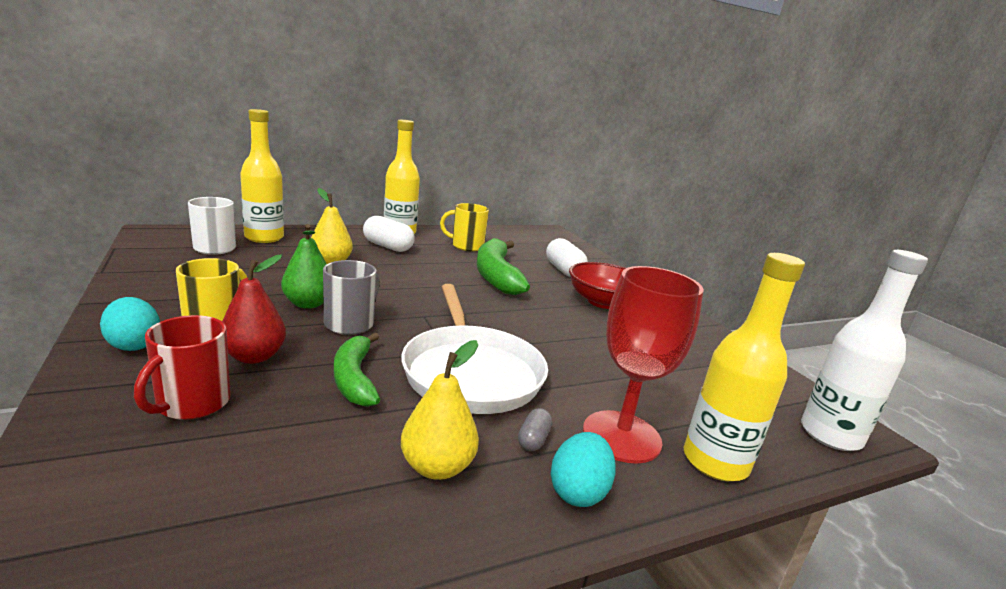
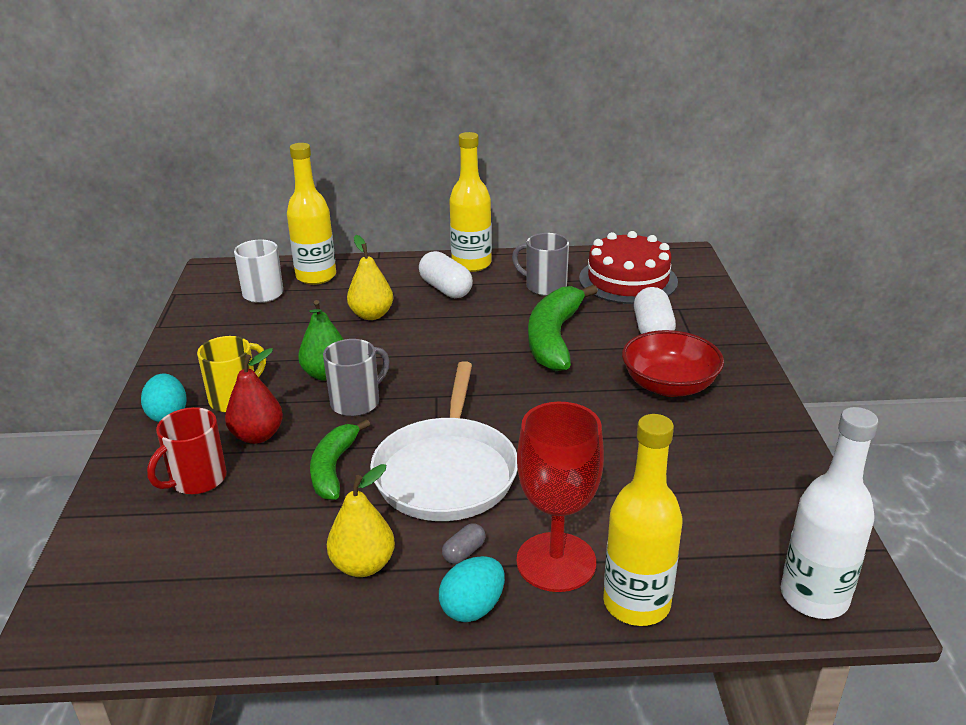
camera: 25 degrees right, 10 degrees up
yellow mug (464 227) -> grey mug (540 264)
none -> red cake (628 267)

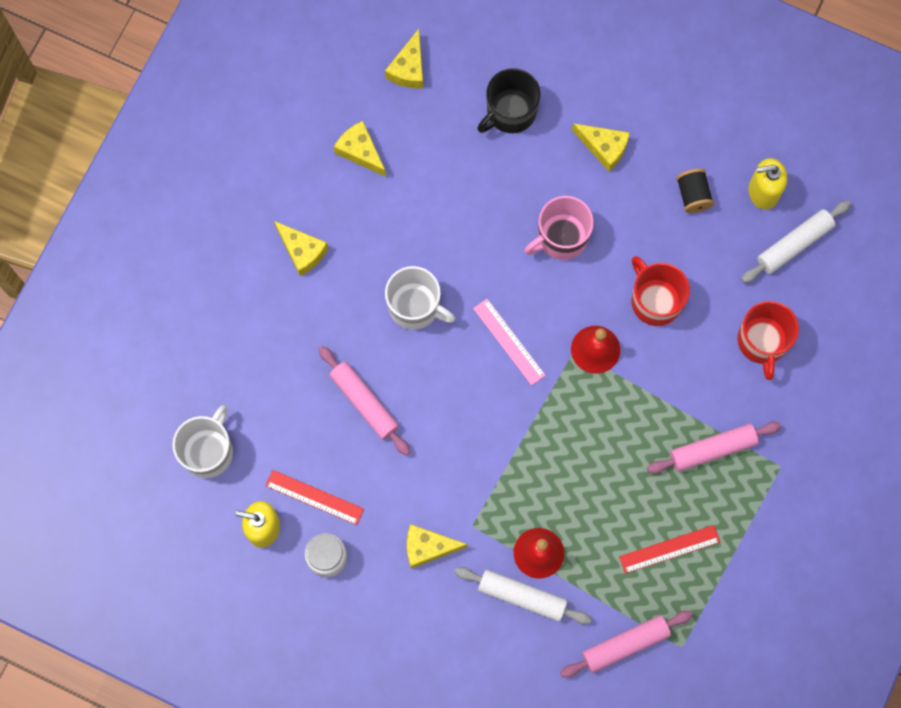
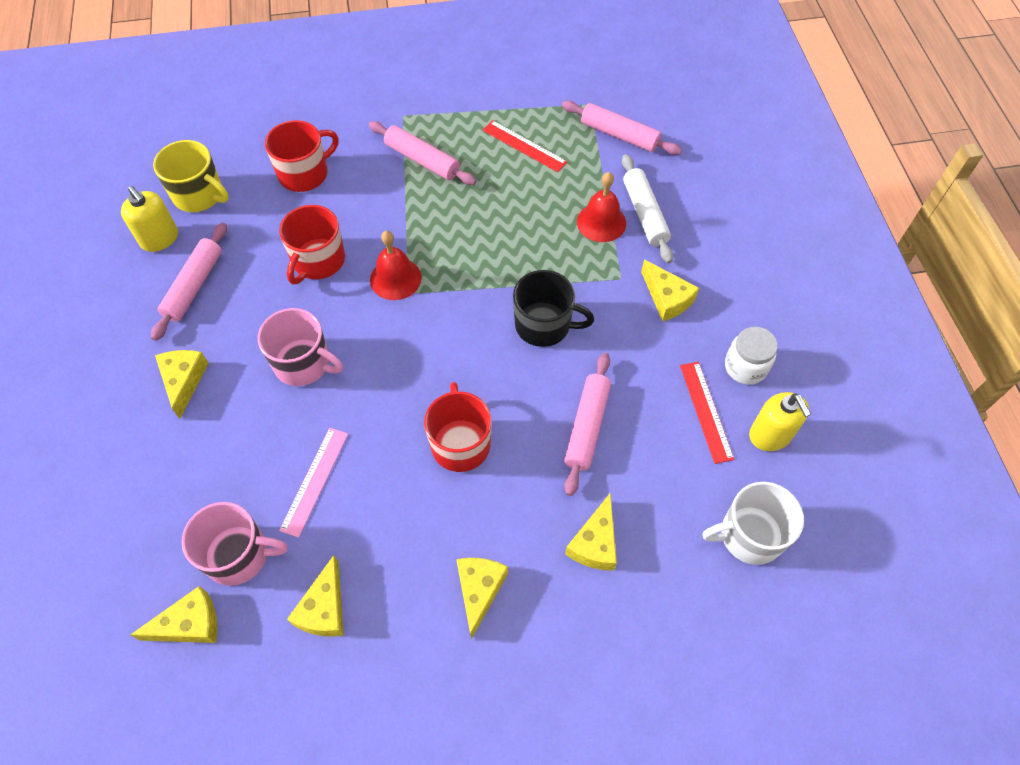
camera: 125 degrees left, 15 degrees down
white mug (420 298) -> red mug (457 427)
pink ruler (509 342) -> pink ruler (313 483), moved
black mug (509 100) -> black mug (553 308), moved
black spool (695 191) -> pink rolling pin (189 281)
white rolling pin (796 241) -> yellow mug (191 176)
none -> pink mug (234 544)
none -> yellow cheese (591 532)

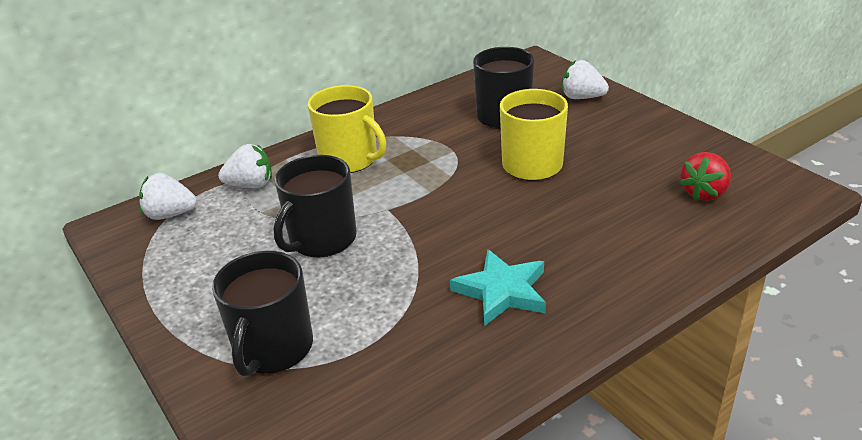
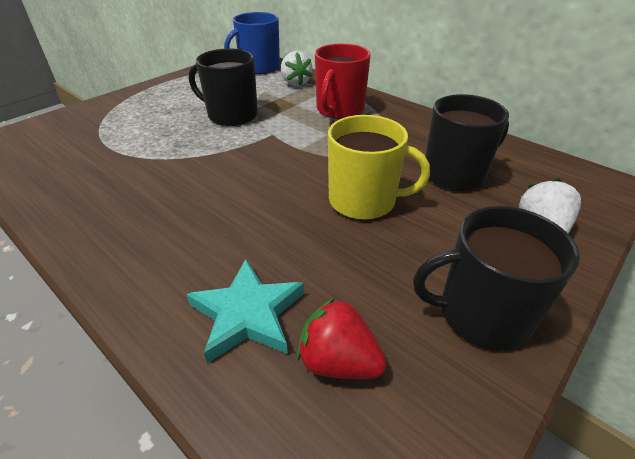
camera: 75 degrees right, 5 degrees up
white strawberry (168 196) -> blue mug (252 43)
black mug (262 314) -> black mug (496 278), moved
yellow mug (347 129) -> red mug (343 81)
turquoise star (498 287) -> turquoise star (245 311), moved

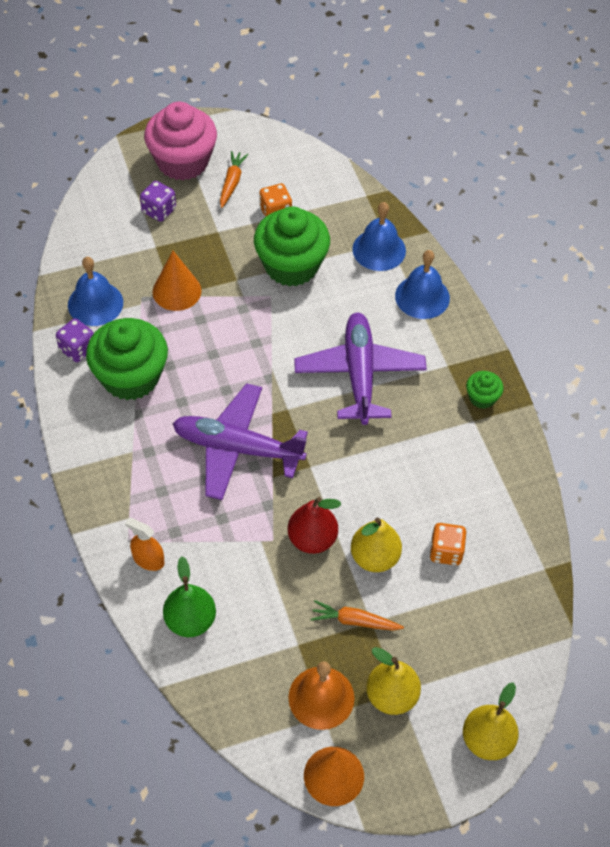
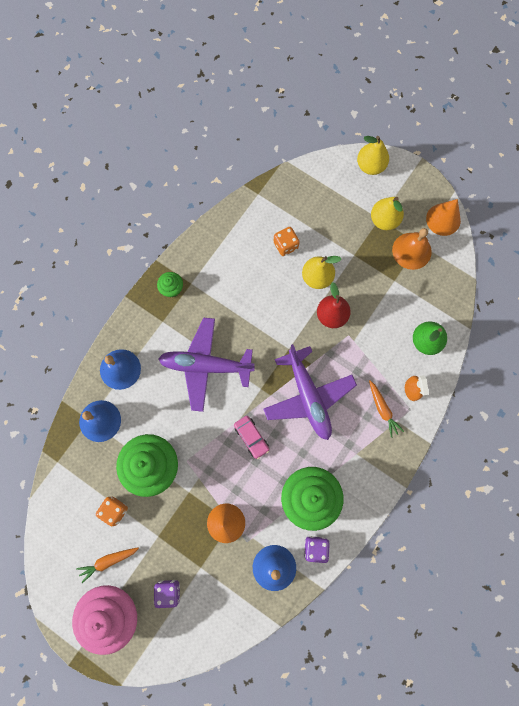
camera: 125 degrees left, 20 degrees up
purple plane (360 369) -> purple plane (206 364), 45 degrees clockwise
orange carrot (357 615) -> orange carrot (386 409), moved
none -> pink car (251 437)

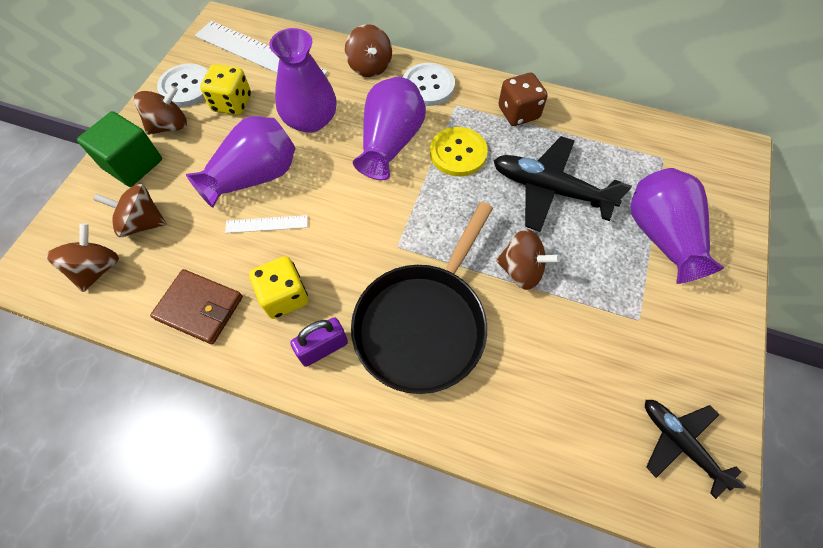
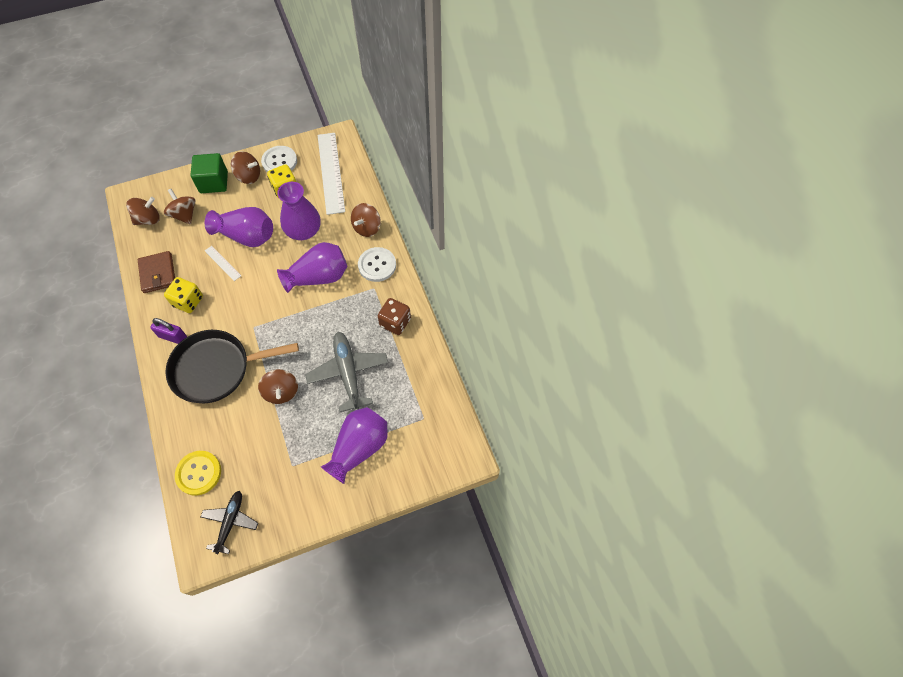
camera: 50 degrees right, 0 degrees up
yellow button (459 151) -> yellow button (198 473), moved
black plane (562 184) -> grey plane (346 372)

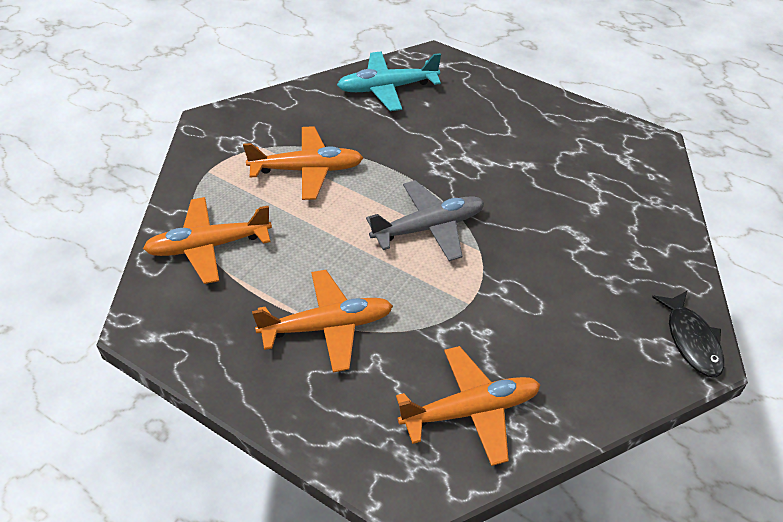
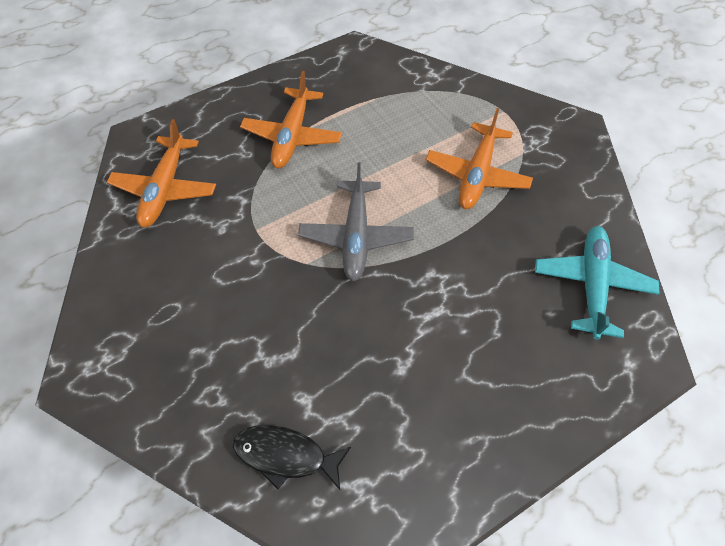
camera: 115 degrees right, 10 degrees up
orange plane (207 240) -> none
black fish (688 334) -> black fish (291 457), moved

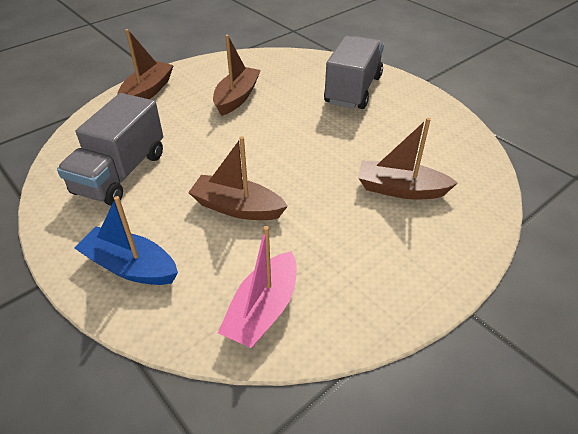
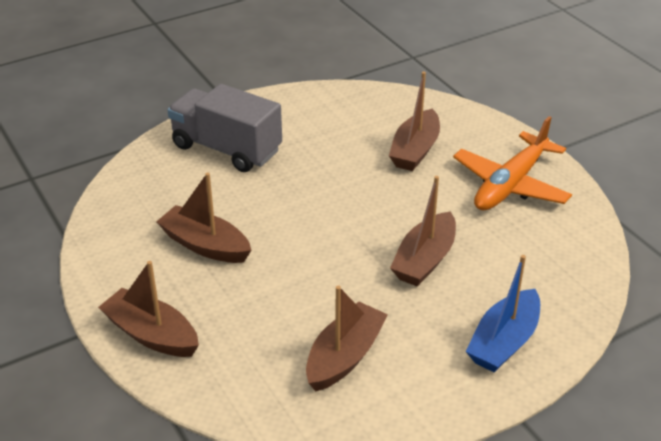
camera: 80 degrees left, 5 degrees down
grey truck (110 149) -> brown boat (347 338)
pink boat (257 287) -> none
none -> orange plane (512 163)

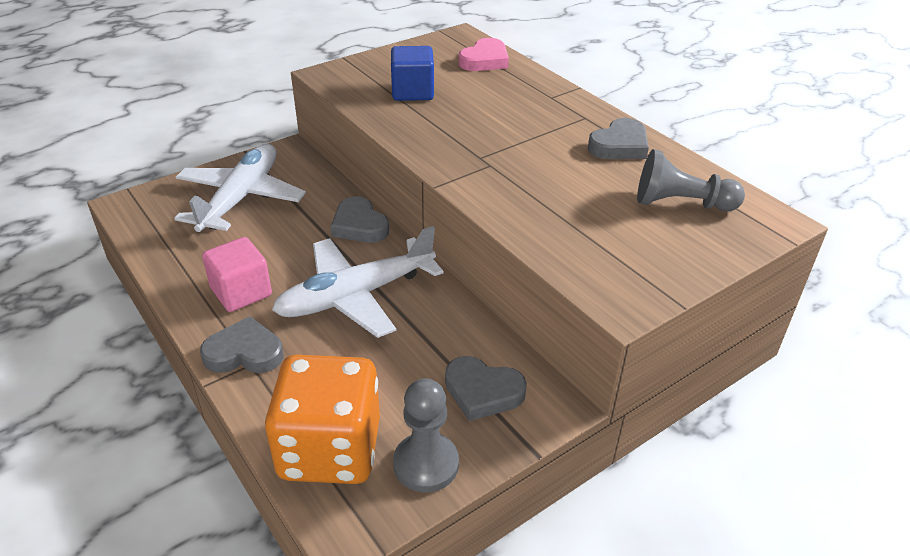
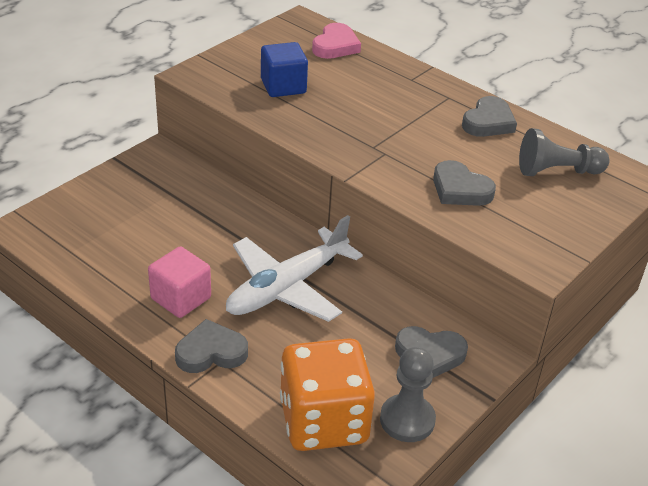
camera: 15 degrees left, 0 degrees up
white plane (240 188) -> none
grey heart (360 219) -> grey heart (464 183), moved

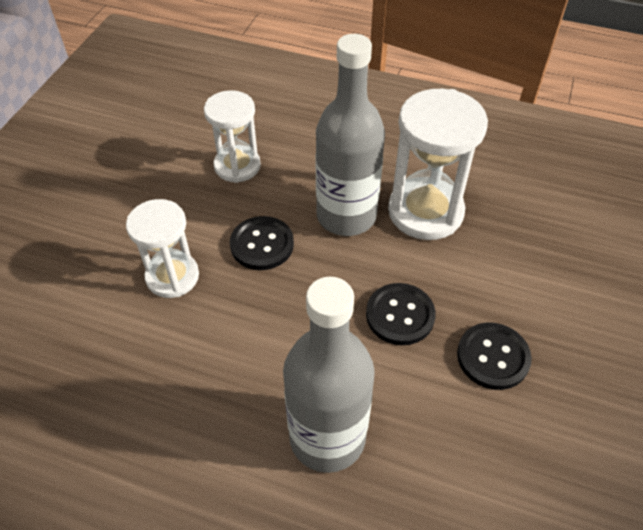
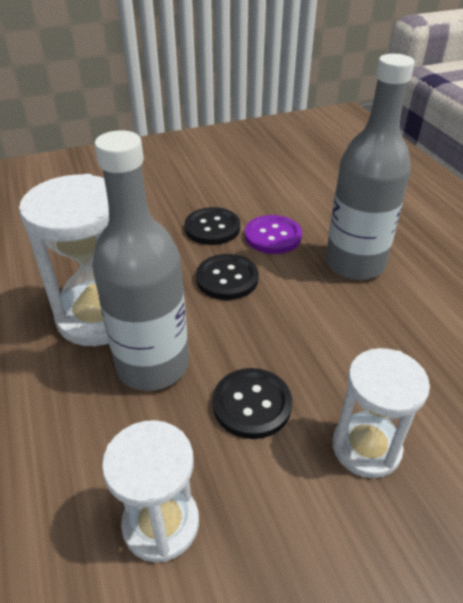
camera: 130 degrees left, 10 degrees down
none -> purple button (273 234)

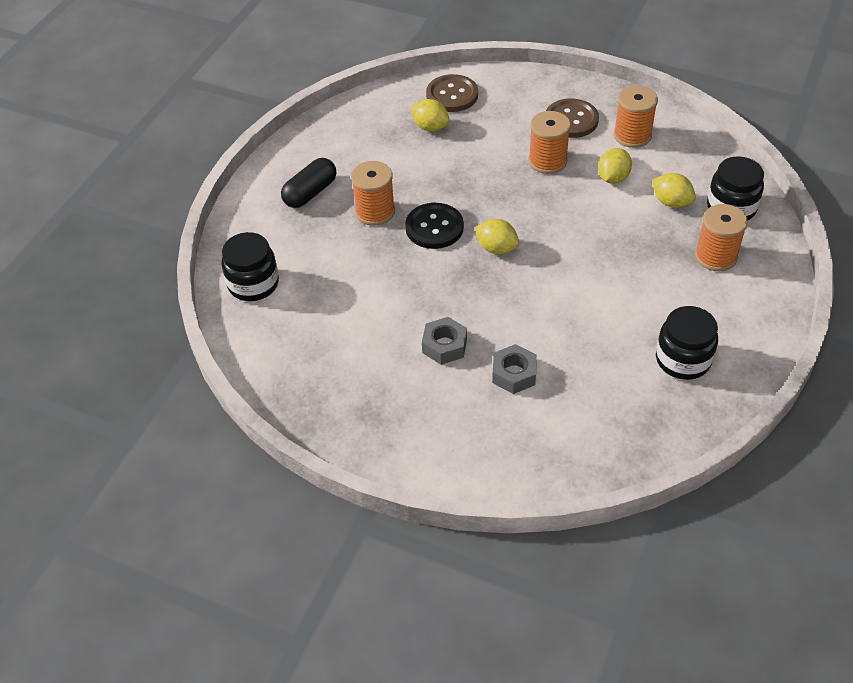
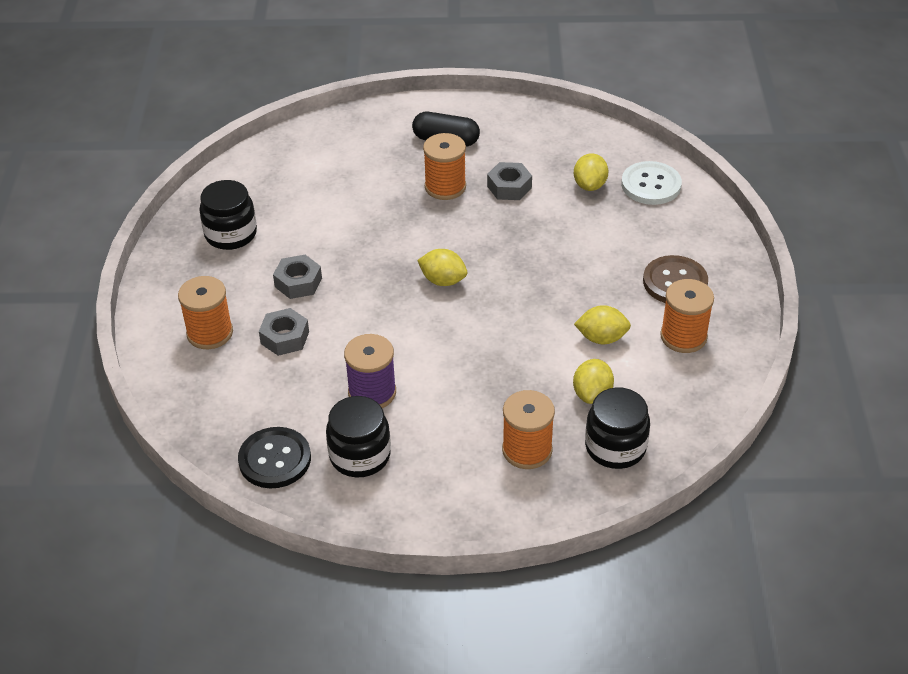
camera: 65 degrees right, 5 degrees down
black jar (250 266) -> black jar (228 215), moved
black button (434 226) -> black button (274 457), moved
brown button (452 93) -> white button (651 183)
yellow lemon (497 236) -> yellow lemon (442 267), 75 degrees counterclockwise
orange spool (549 142) -> orange spool (205 312), moved
none -> purple spool (370 371)
none -> grey nut (509 181)

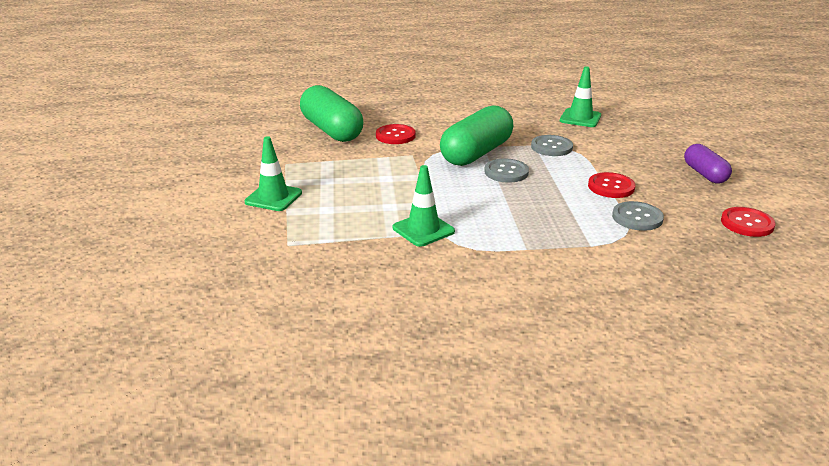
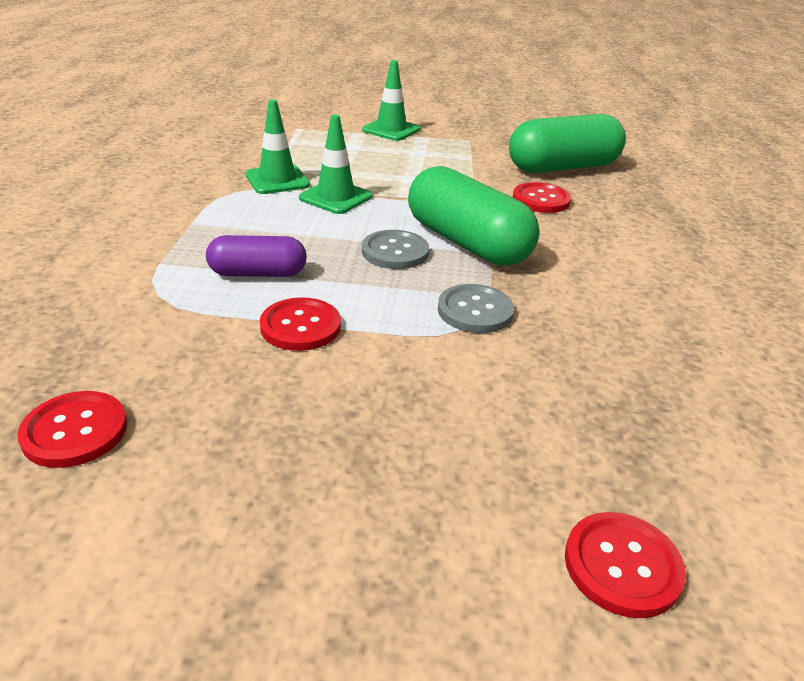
camera: 100 degrees right, 5 degrees up
green traffic cone (580 96) -> green traffic cone (335 164), moved
grey button (638 216) -> none
purple capsule (708 163) -> purple capsule (256 256), moved
none -> red button (625 565)

